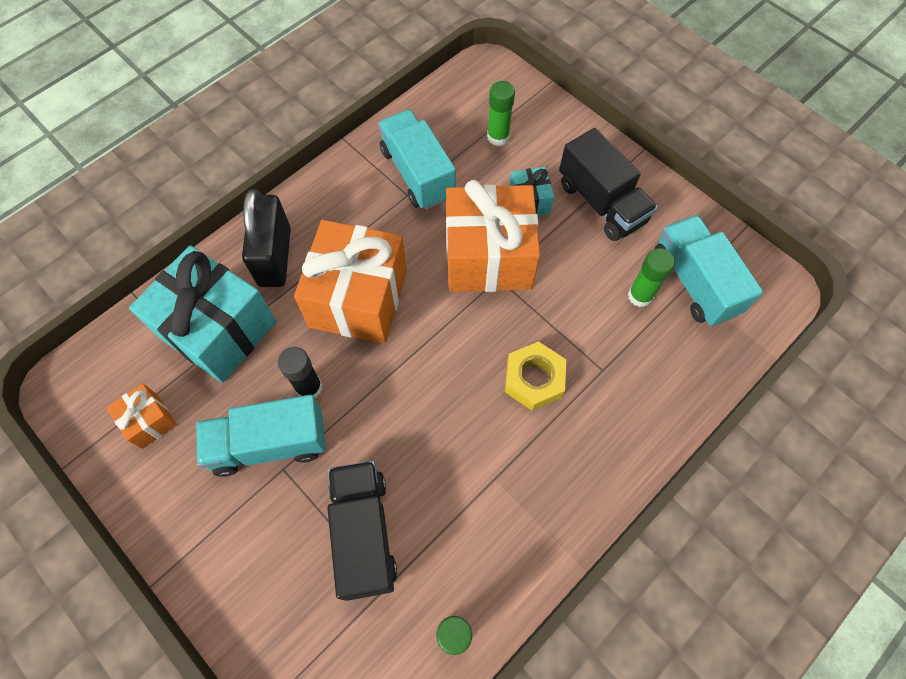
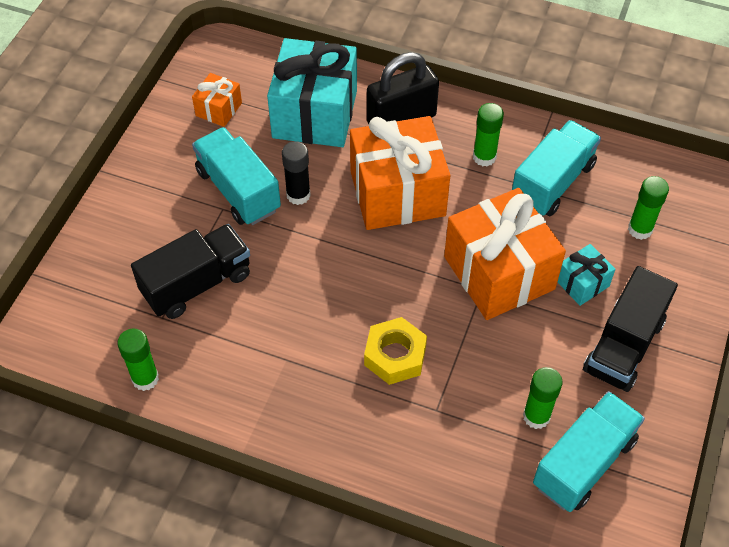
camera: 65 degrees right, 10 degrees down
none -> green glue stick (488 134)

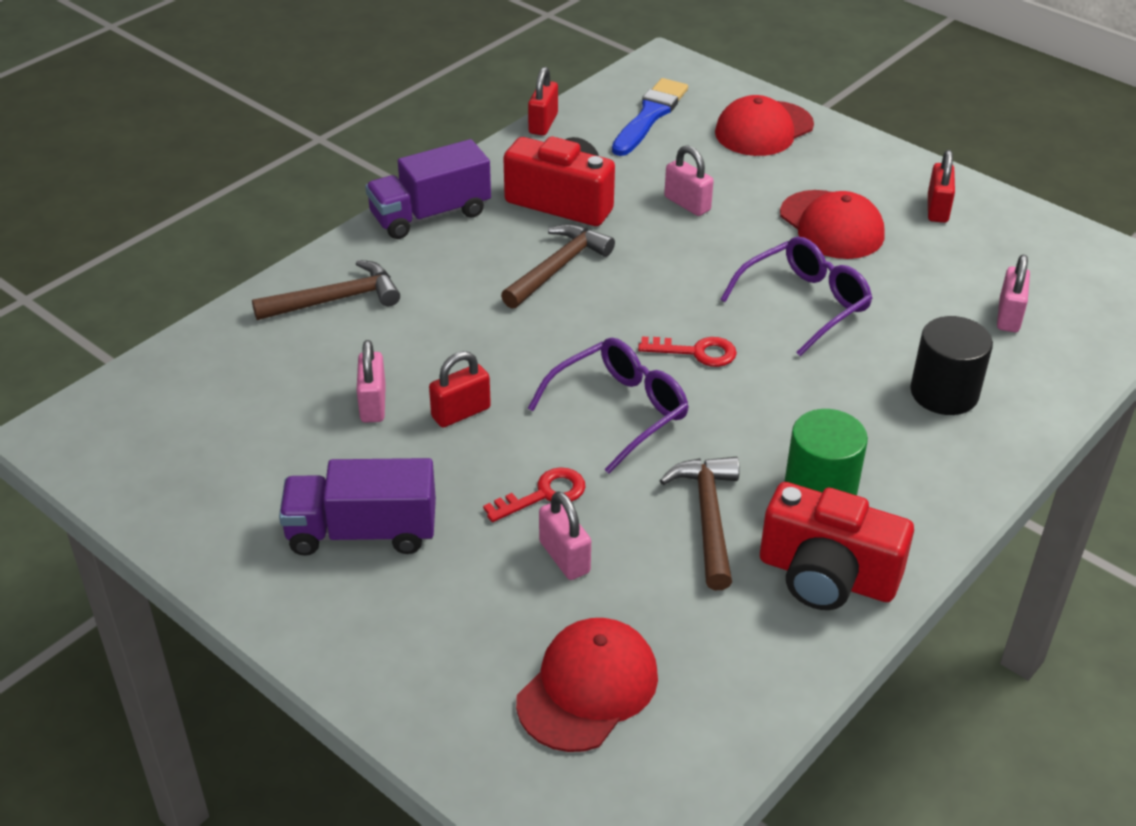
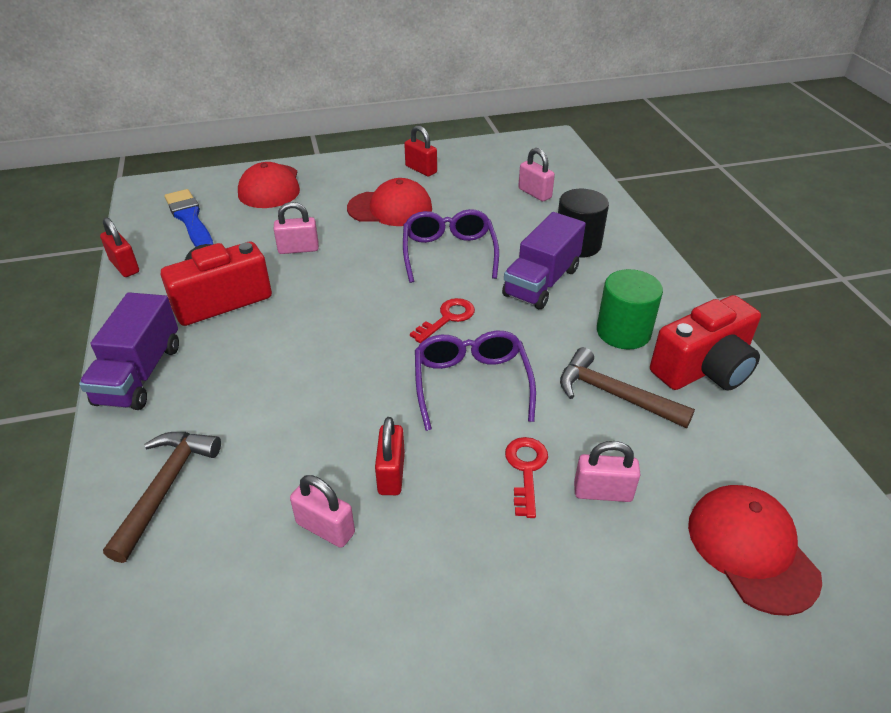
camera: 55 degrees left, 0 degrees up
purple truck (357 507) -> purple truck (544 260), moved
brown hammer (558 266) -> none

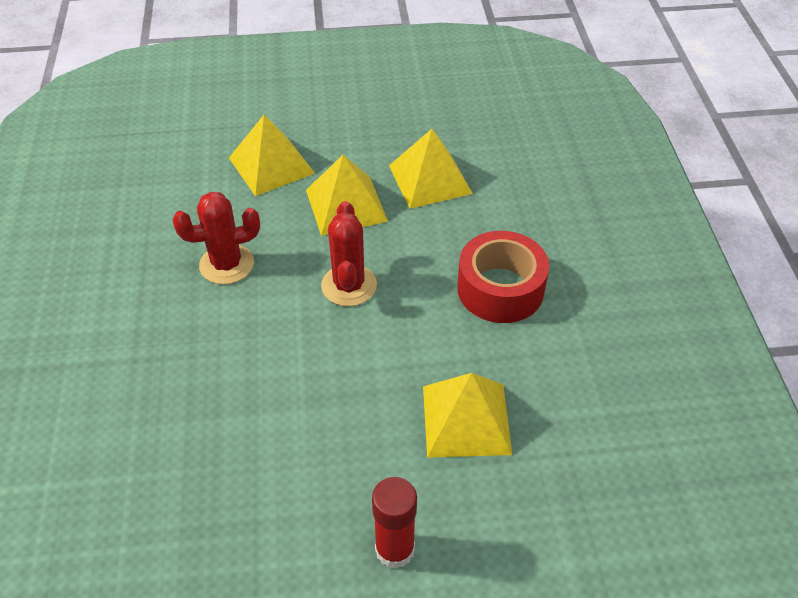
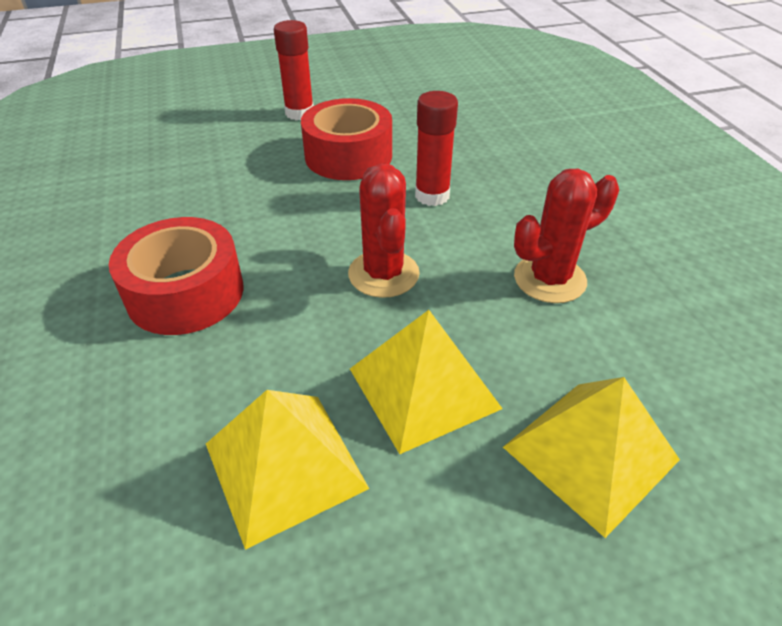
camera: 170 degrees right, 5 degrees down
yellow pyramid (467 415) -> none
none -> red tape (346 139)
none -> red glue stick (436 148)

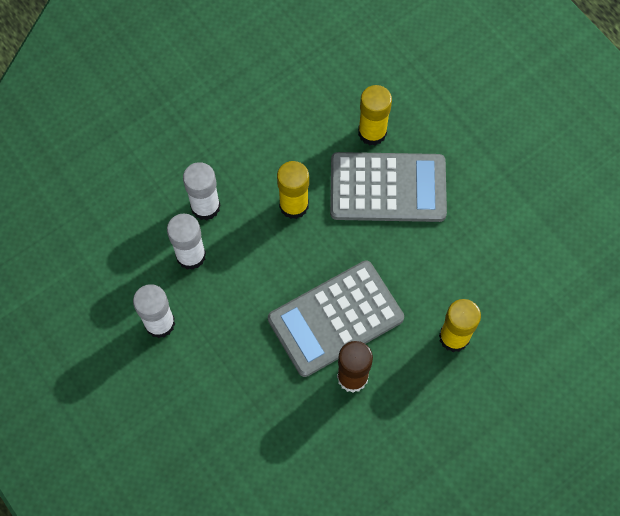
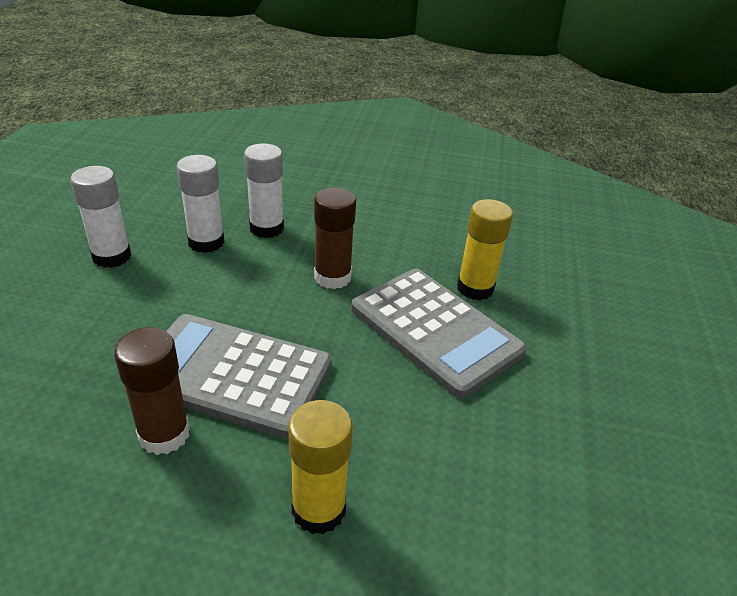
camera: 45 degrees right, 30 degrees down
yellow glue stick (293 190) -> brown glue stick (335 238)

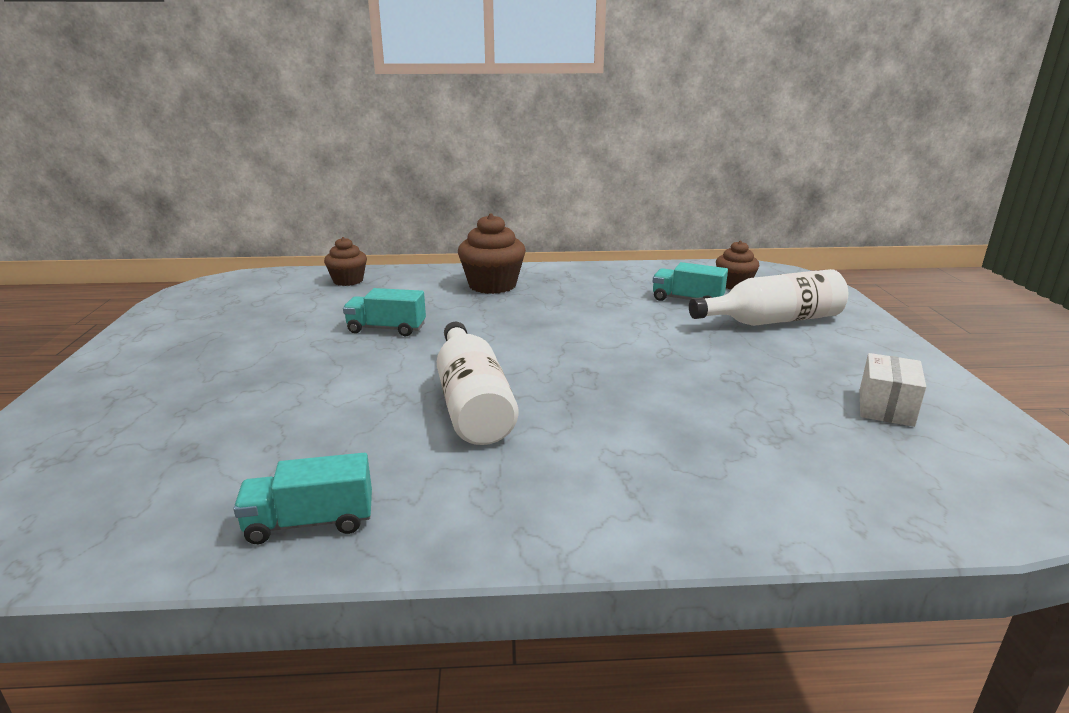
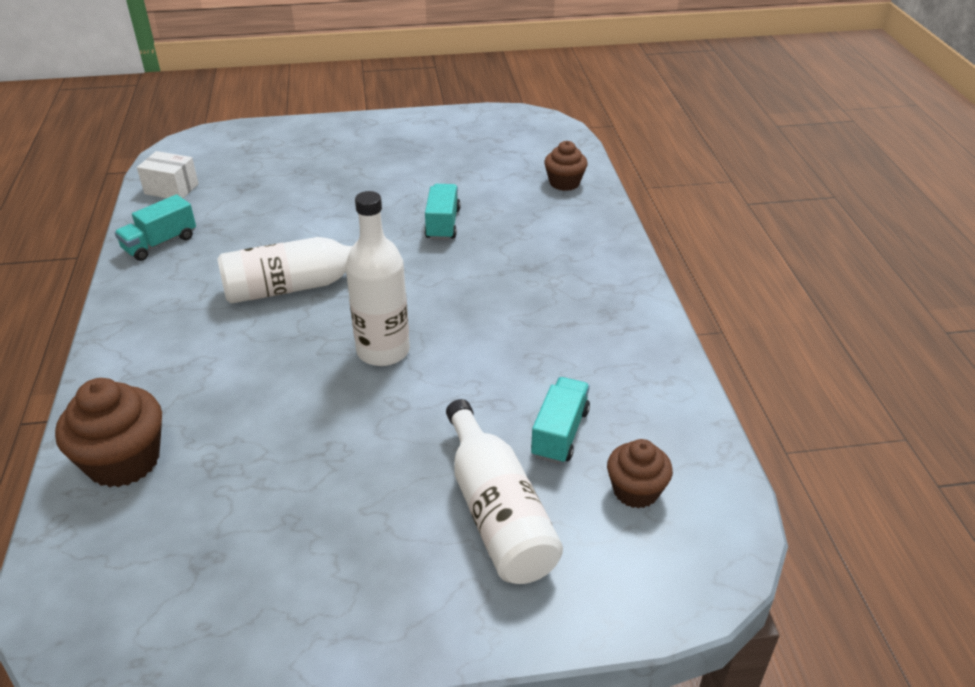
camera: 85 degrees right, 15 degrees up
turquoise truck (302 498) -> turquoise truck (155 227), 120 degrees counterclockwise
brown cupcake (492 253) -> brown cupcake (108 432), moved
white box (893 390) -> white box (168 174), moved
none -> white bottle (378 278)

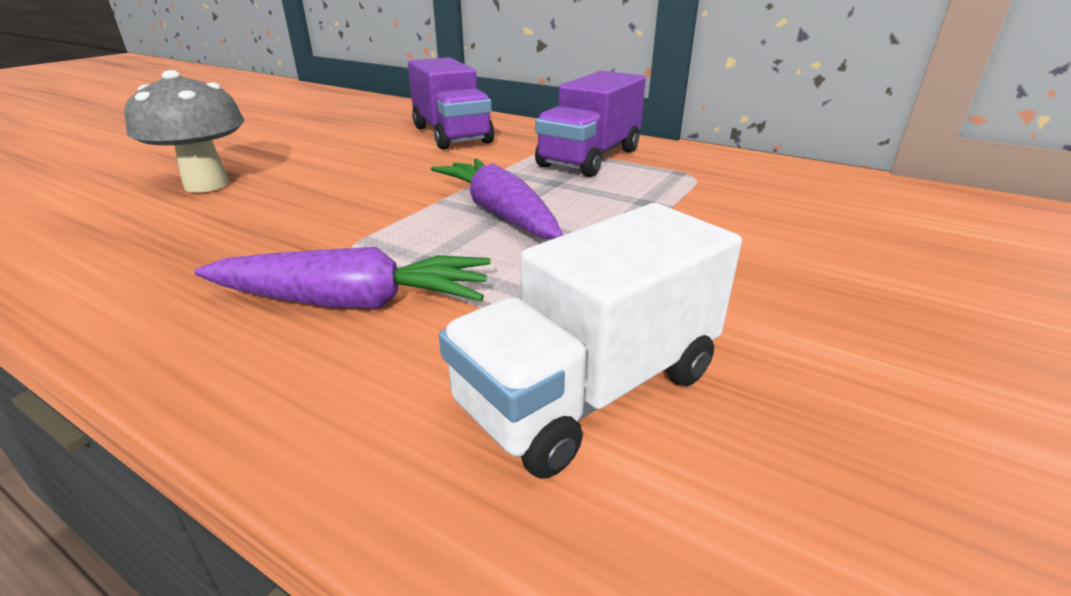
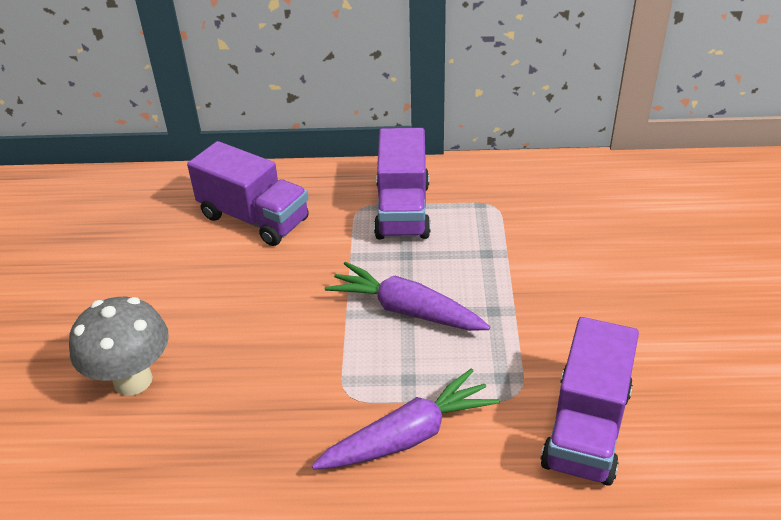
camera: 30 degrees left, 10 degrees up
white truck (590 341) -> purple truck (589 401)

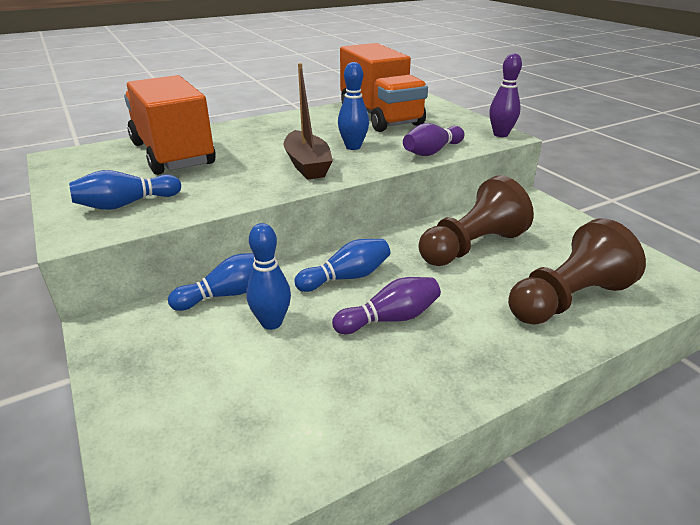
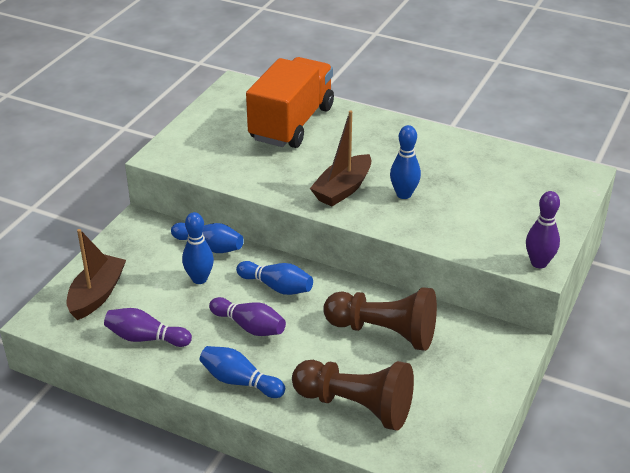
camera: 55 degrees right, 5 degrees up
blue bowling pin (125 190) -> blue bowling pin (242 372), moved
orange truck (384 87) -> none
purple bowling pin (434 139) -> purple bowling pin (148 327), moved
none -> brown boat (96 274)

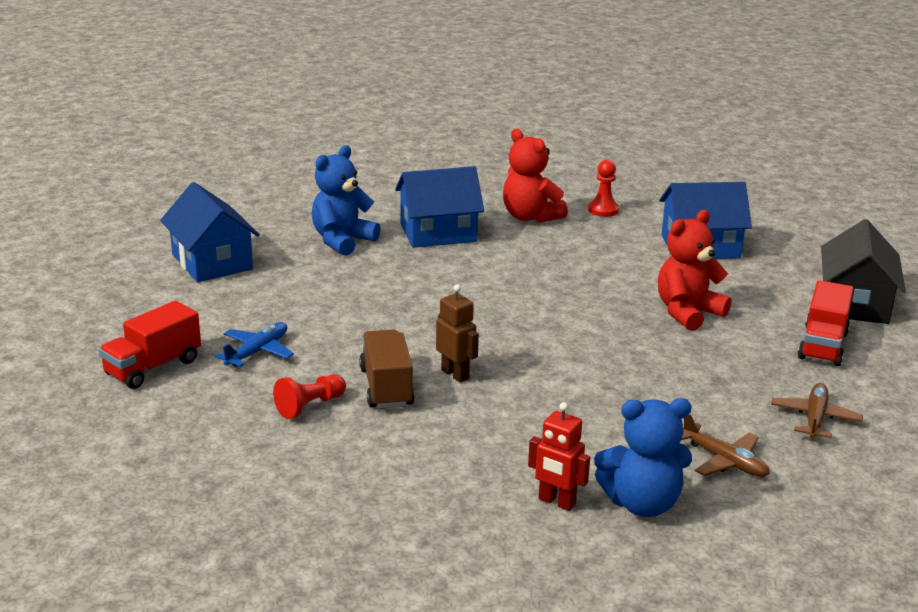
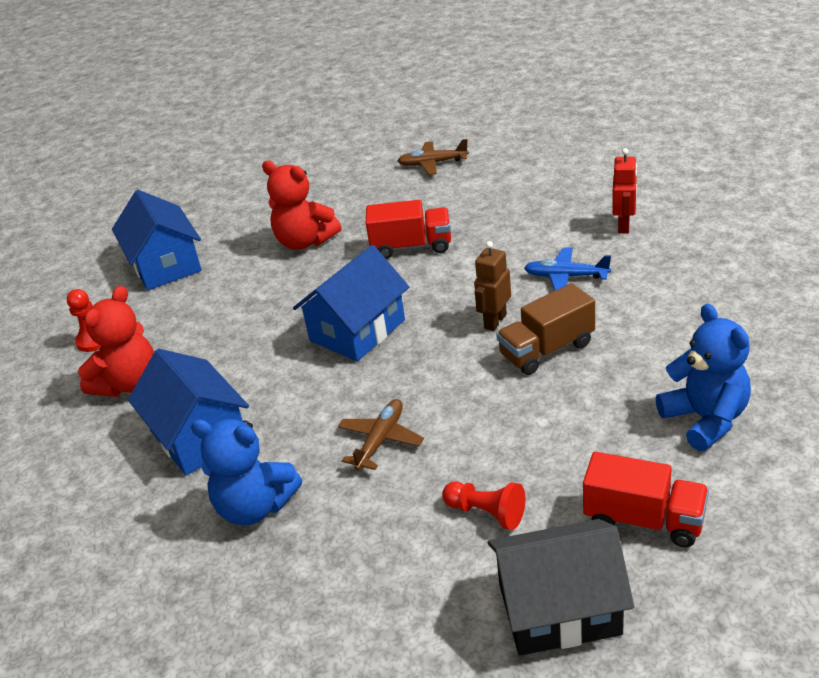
camera: 105 degrees left, 10 degrees up
blue house (210 232) -> blue house (351 303), moved
blue plane (254 344) -> blue plane (567 269), moved
red pawn (309 396) -> red pawn (483 505), moved
blue teddy bear (643 457) -> blue teddy bear (703 377), moved
brown plane (725 445) -> brown plane (381 434), moved
red truck (826 323) -> red truck (408 229), moved
black house (863 271) -> black house (561 587), moved

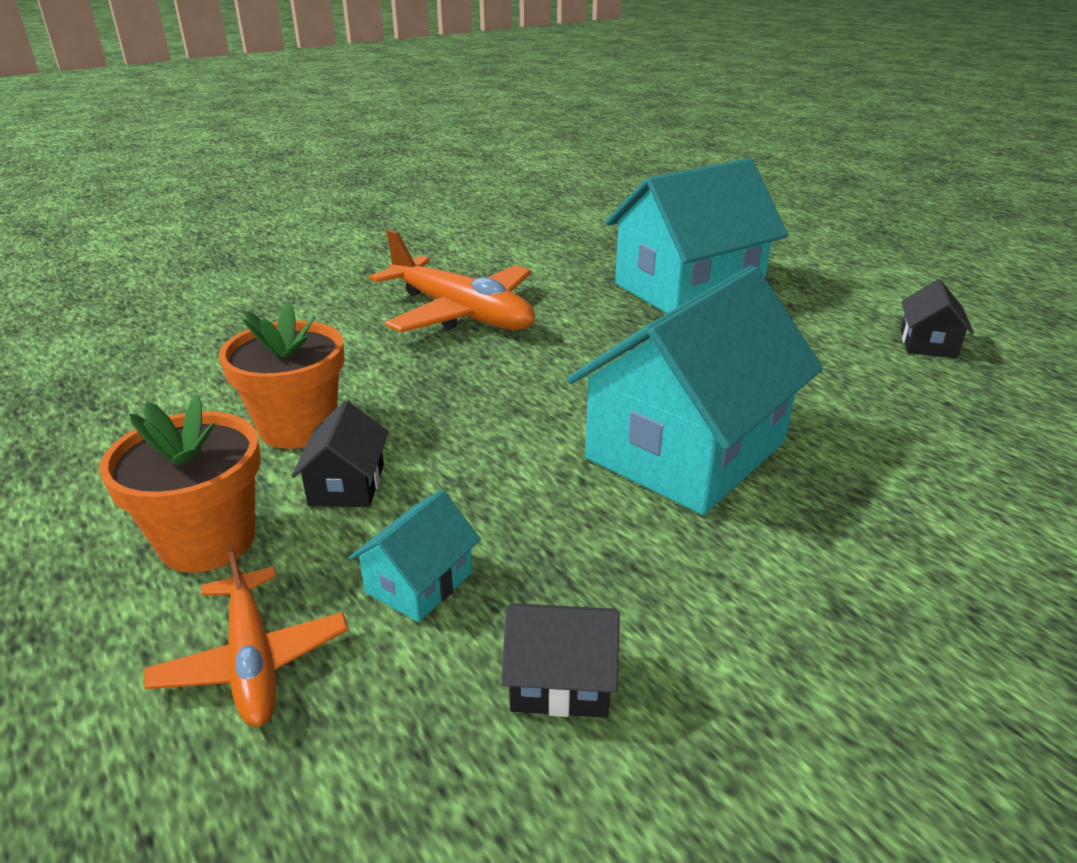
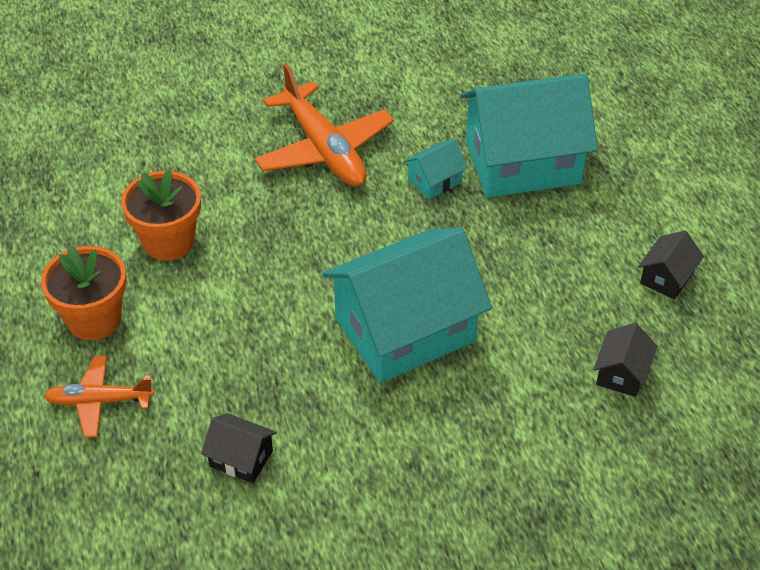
camera: 20 degrees right, 15 degrees up
orange plane (246 635) -> orange plane (99 396), 90 degrees clockwise
black house (340 454) -> black house (625 360), moved
turquoise house (415 556) -> turquoise house (435 169), moved

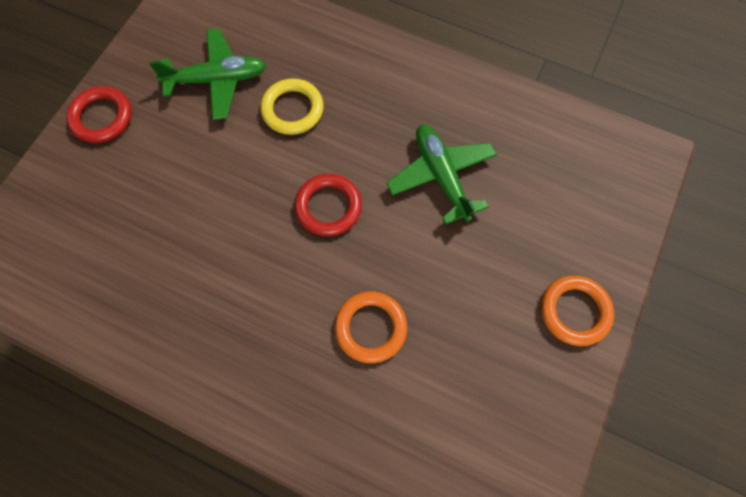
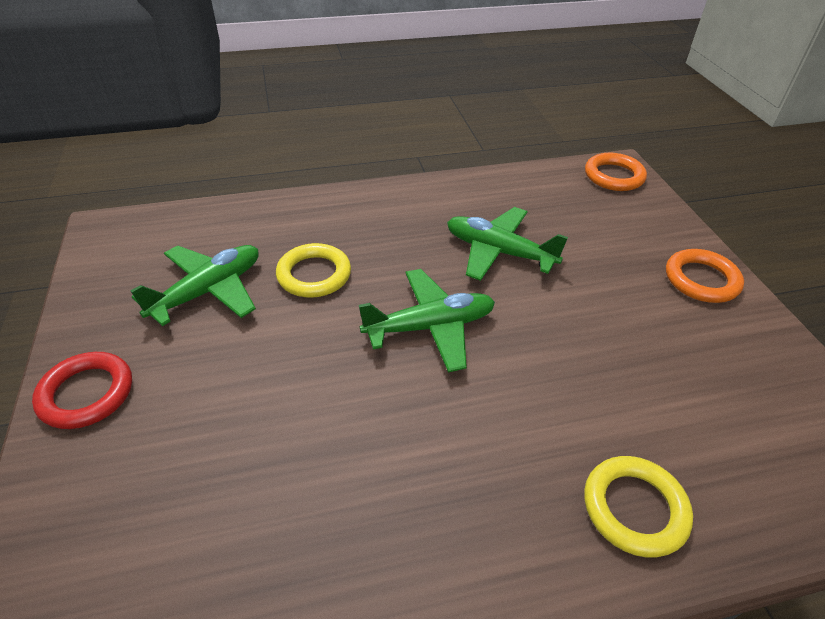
camera: 40 degrees left, 25 degrees down
red ring (328 205) -> green plane (427 321)
orange ring (371 327) -> orange ring (616 172), moved
none -> yellow ring (638 507)

